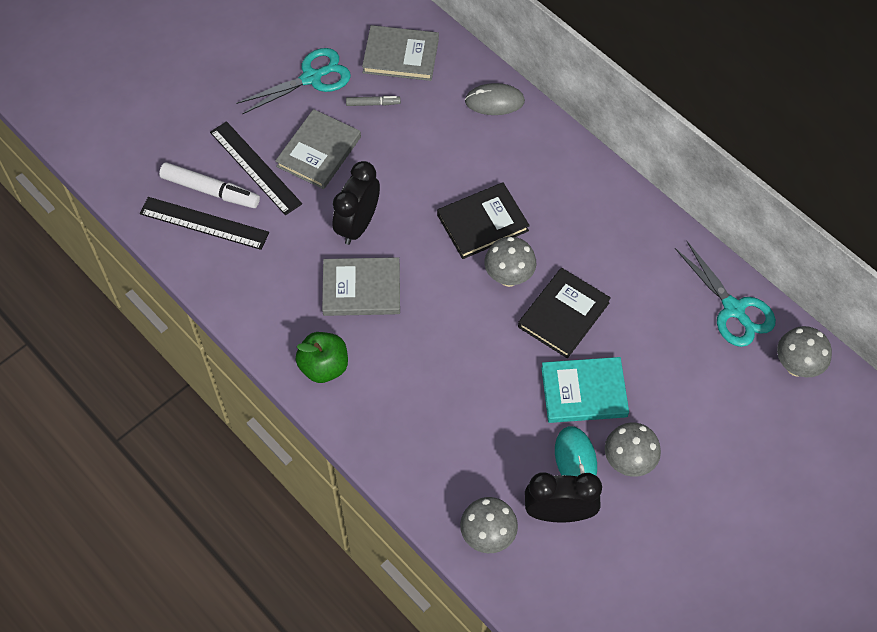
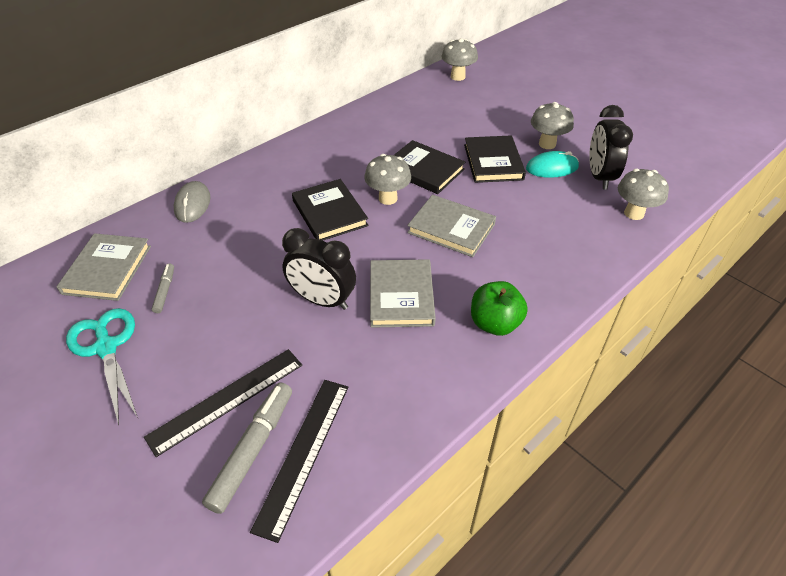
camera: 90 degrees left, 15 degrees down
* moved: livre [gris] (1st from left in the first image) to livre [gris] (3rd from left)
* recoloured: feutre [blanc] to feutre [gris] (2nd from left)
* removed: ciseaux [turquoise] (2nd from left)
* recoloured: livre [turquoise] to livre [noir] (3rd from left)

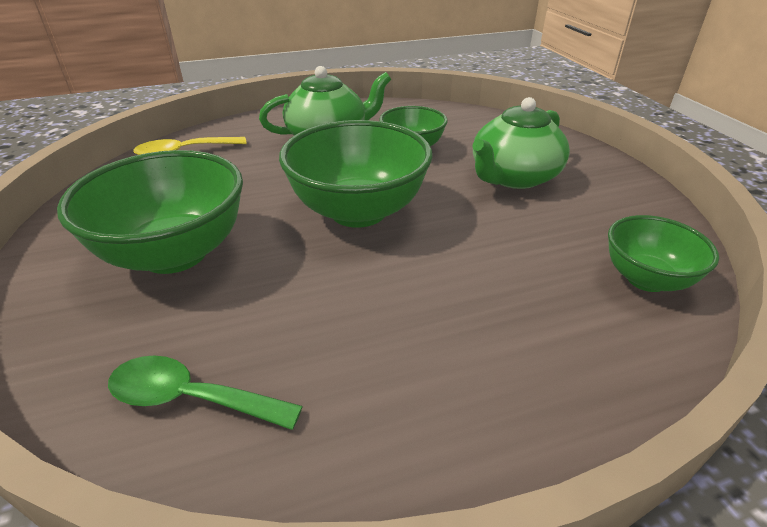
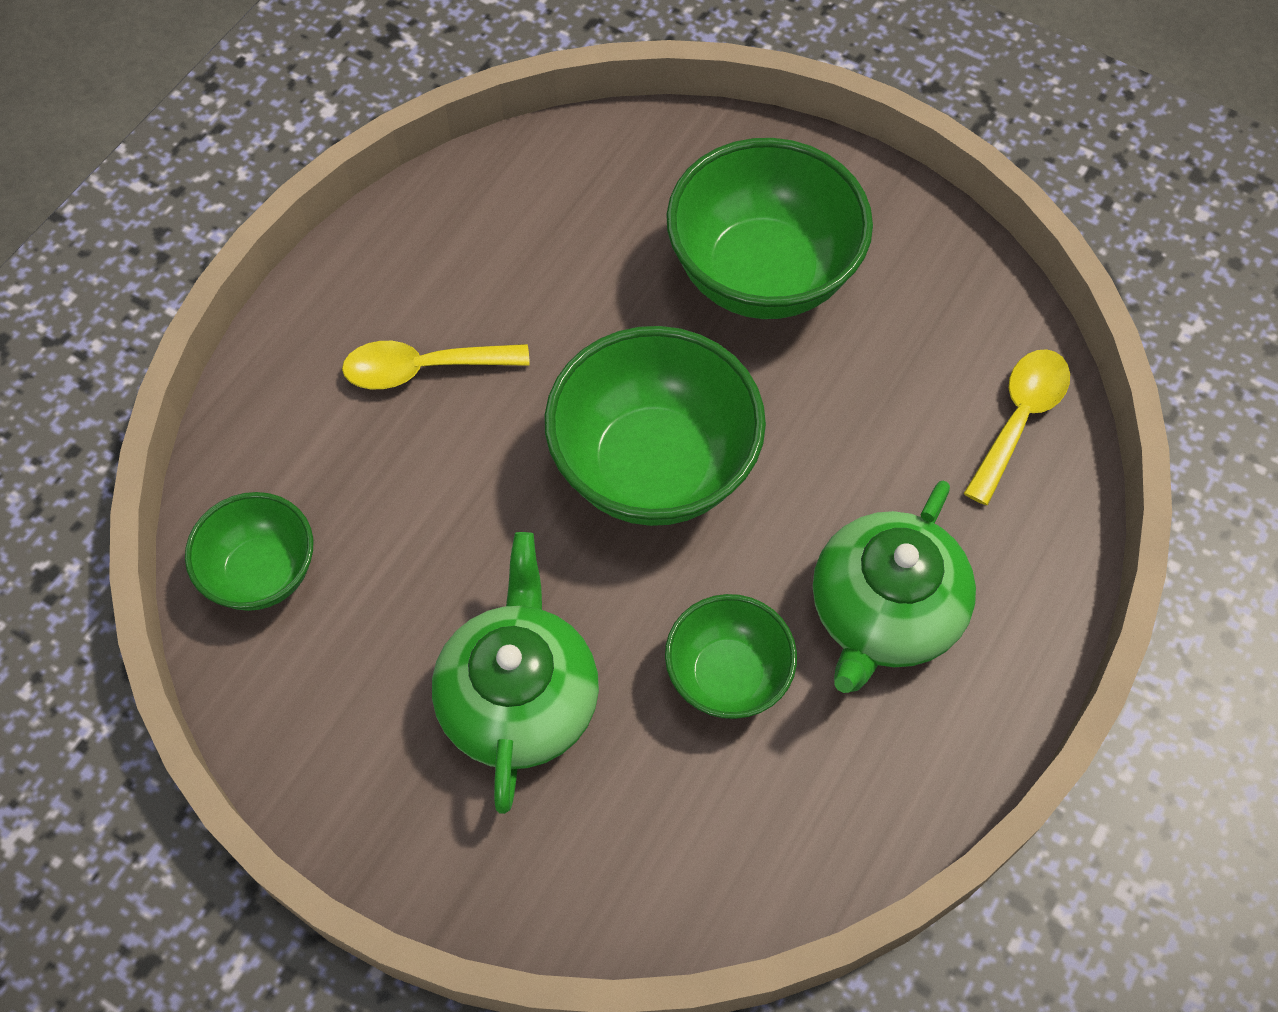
camera: 140 degrees right, 25 degrees up
* removed: cuillère [vert]
* added: cuillère [jaune] (1st from left)

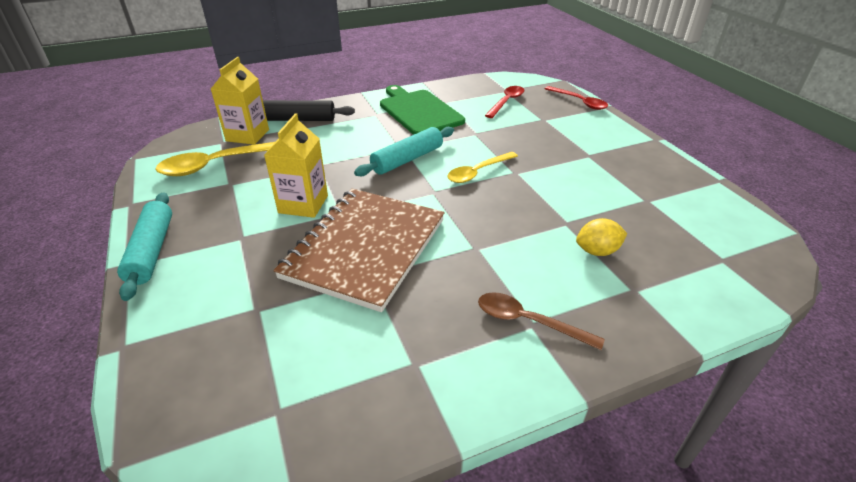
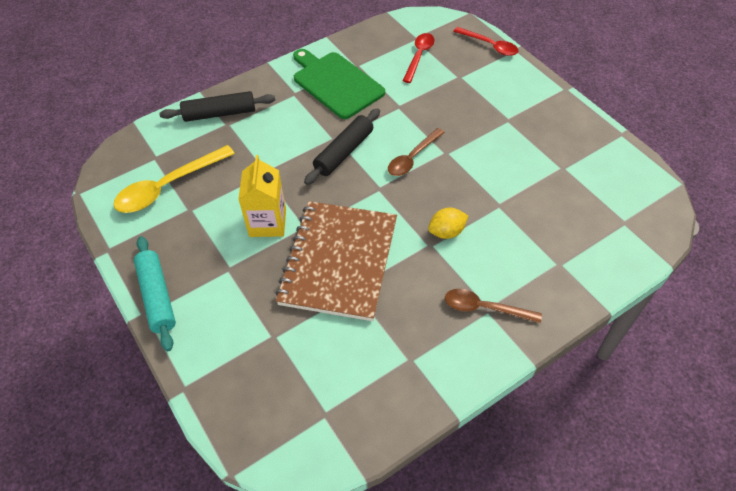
camera: 10 degrees left, 15 degrees up
* removed: brique de lait [jaune] (1st from left)
* recoloured: rouleau à pâtisserie [turquoise] (2nd from left) to rouleau à pâtisserie [noir] (2nd from left)
* recoloured: cuillère [jaune] (2nd from left) to cuillère [marron] (1st from left)
* moved: citron [jaune]

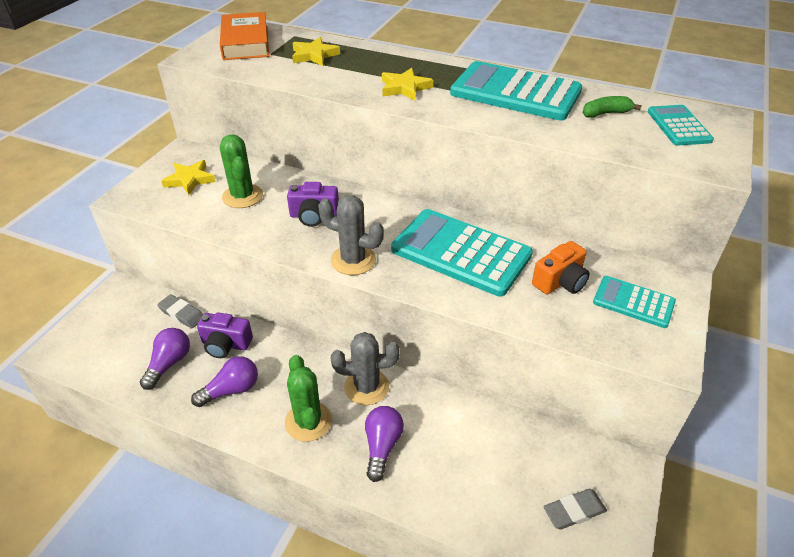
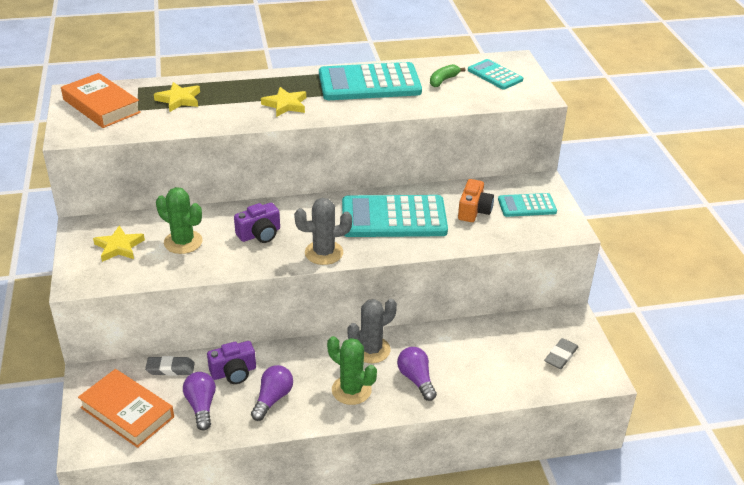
camera: 35 degrees left, 5 degrees down
* added: livre [orange] (2nd from left)

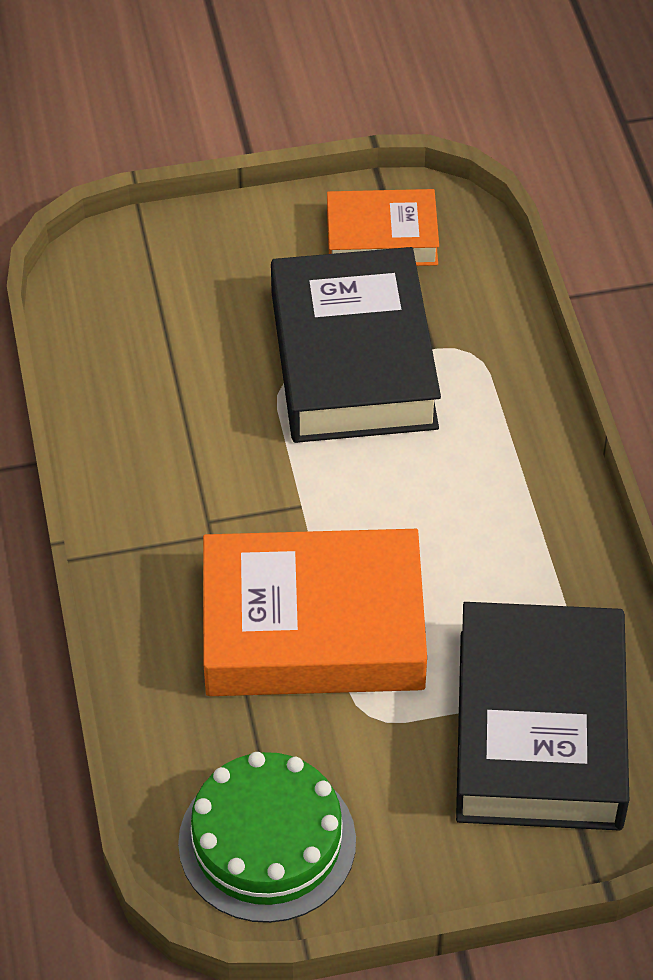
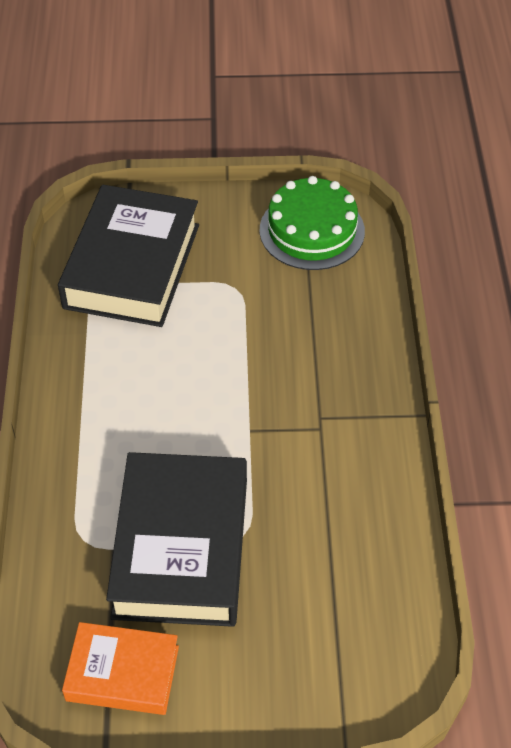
camera: 170 degrees left, 0 degrees up
* removed: livre [orange] (1st from left)

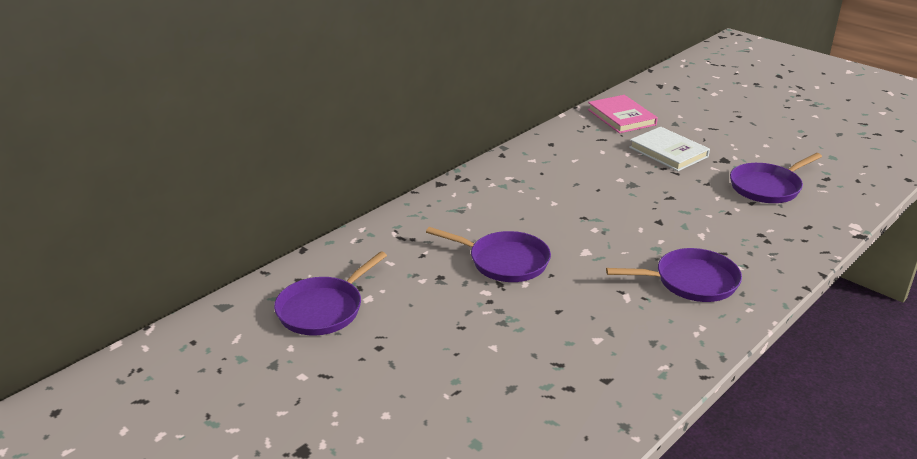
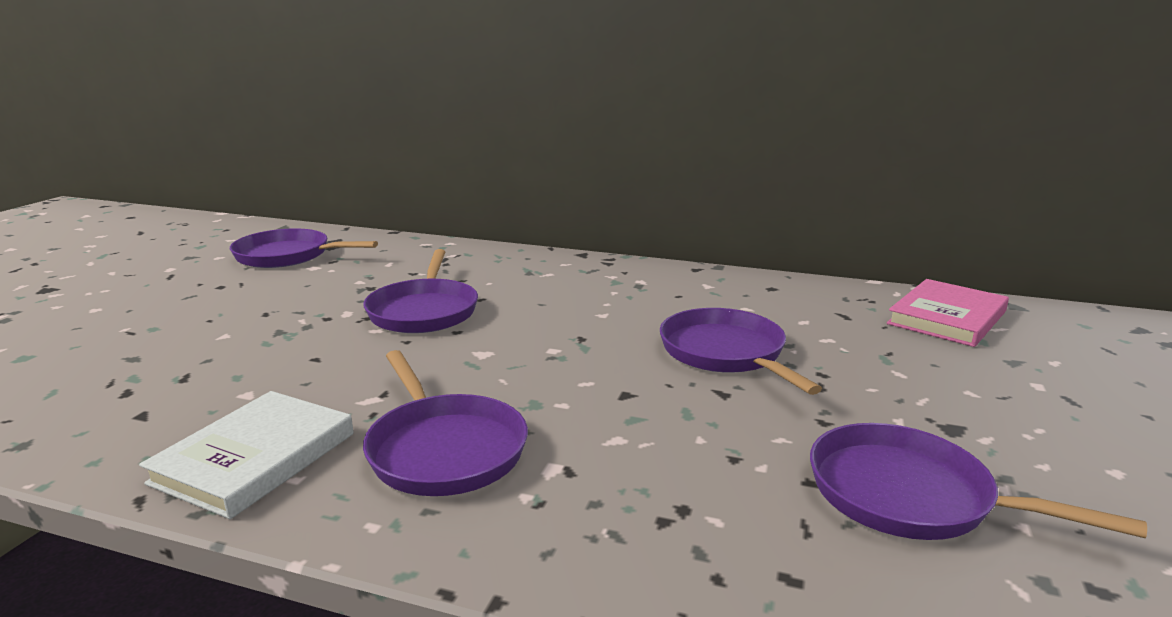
camera: 65 degrees right, 10 degrees down
* moved: livre [blanc]
* added: poêle [violet] (4th from left)

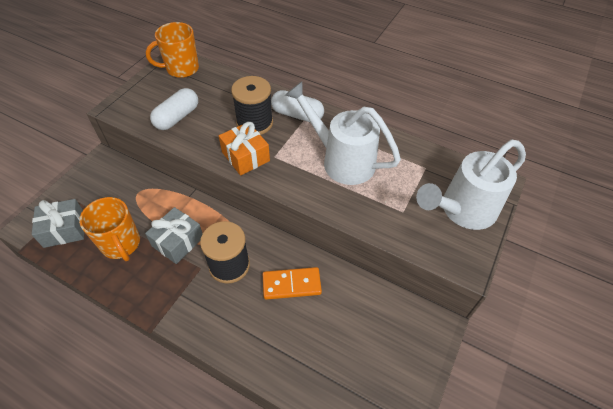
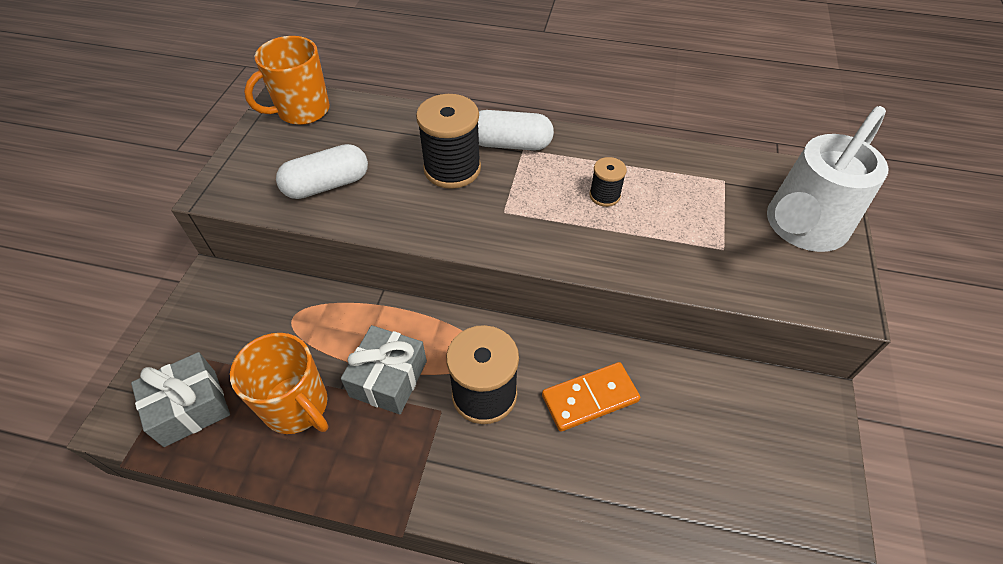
camera: 15 degrees left, 0 degrees up
* replaced: arrosoir [blanc] (1st from left) to bobine [noir] (3rd from left)
* turned: gélule [blanc] (1st from left) 45 degrees clockwise
* removed: cadeau [orange]

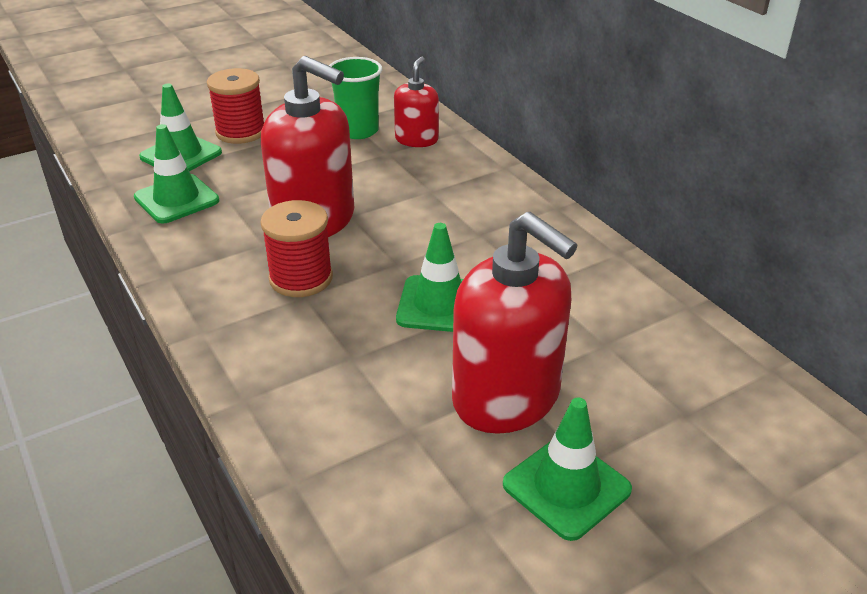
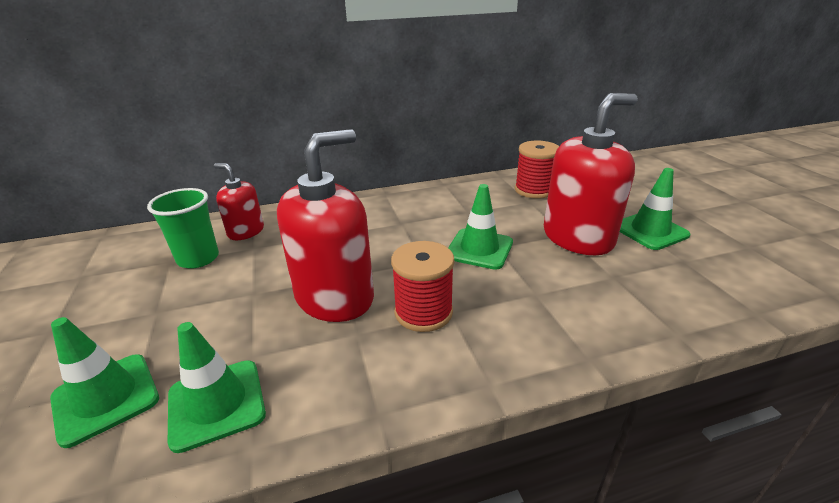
camera: 75 degrees left, 5 degrees down
* moved: bobine [rouge] (1st from left in the first image) to bobine [rouge] (2nd from left)

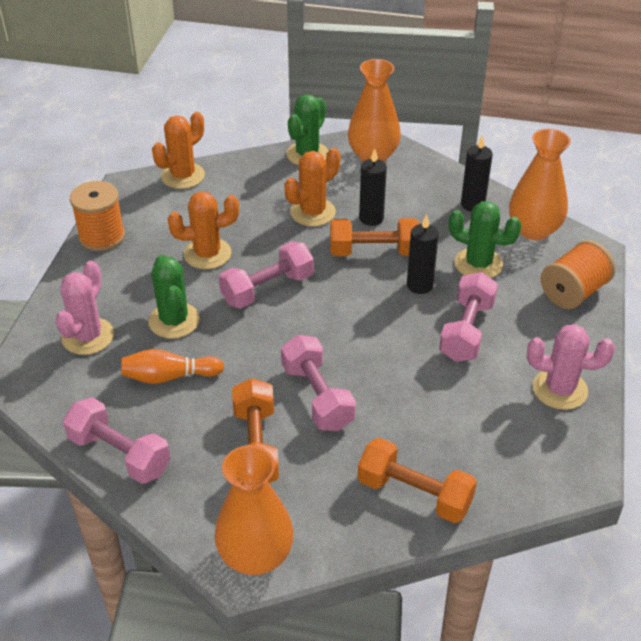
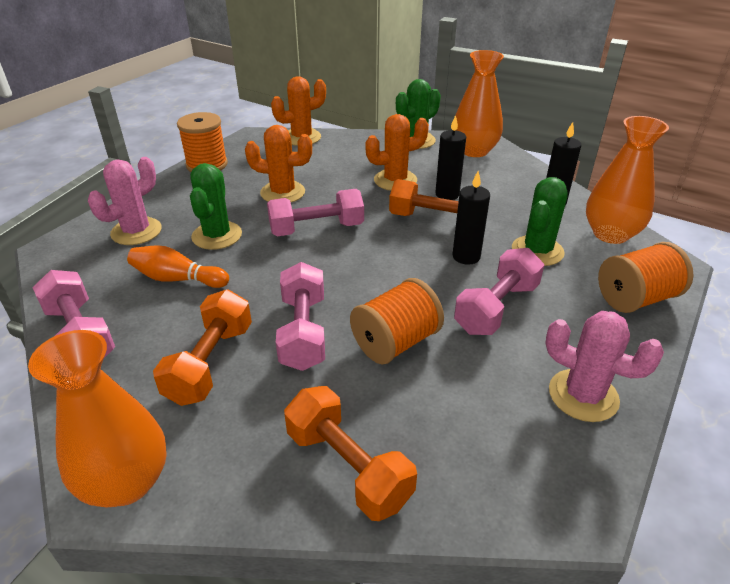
camera: 20 degrees right, 5 degrees down
* turned: cactus [vert] (3rd from left) 75 degrees clockwise
* added: bobine [orange] (2nd from left)

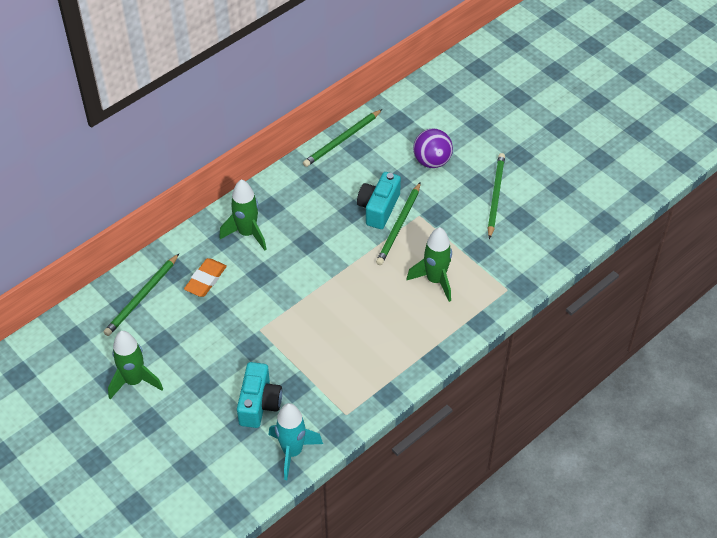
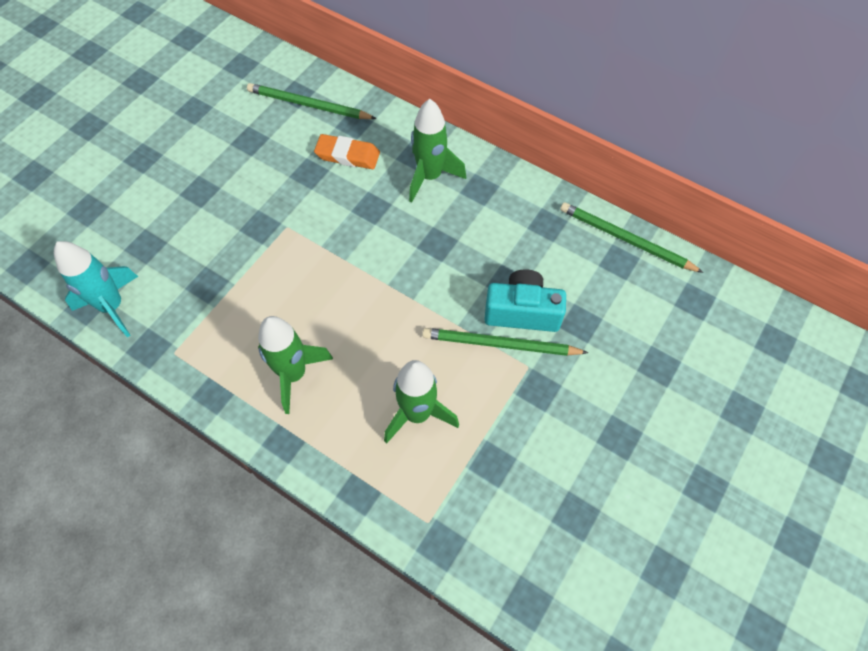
camera: 75 degrees right, 10 degrees up
* removed: balle [violet]
* removed: crayon [vert] (4th from left)
* moved: fusée [vert] (1st from left)
* removed: appareil photo [turquoise] (1st from left)

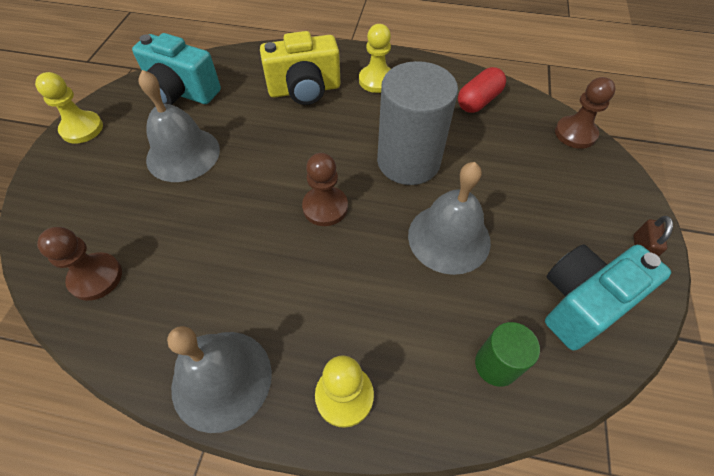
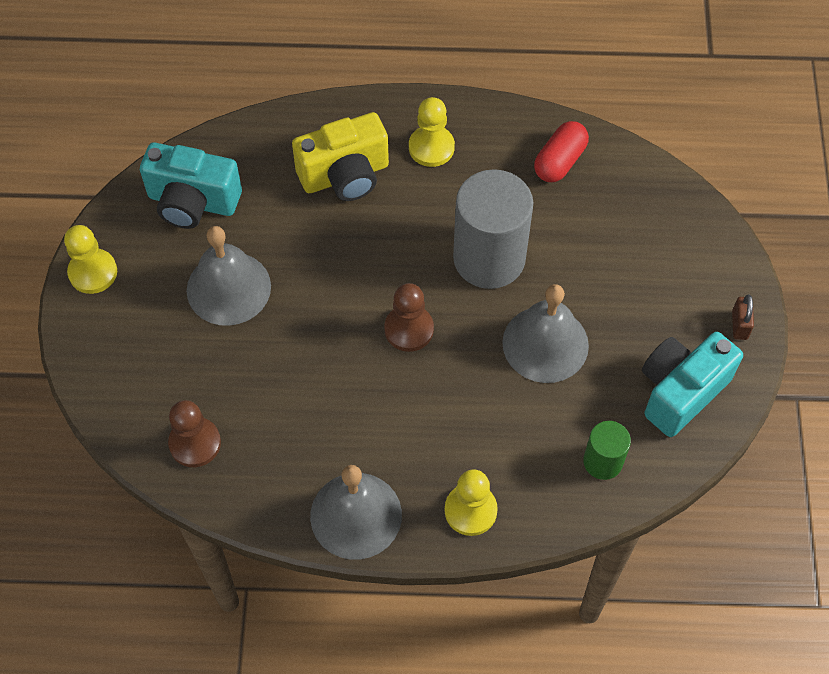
camera: 10 degrees left, 5 degrees up
* removed: pion [marron] (3rd from left)

